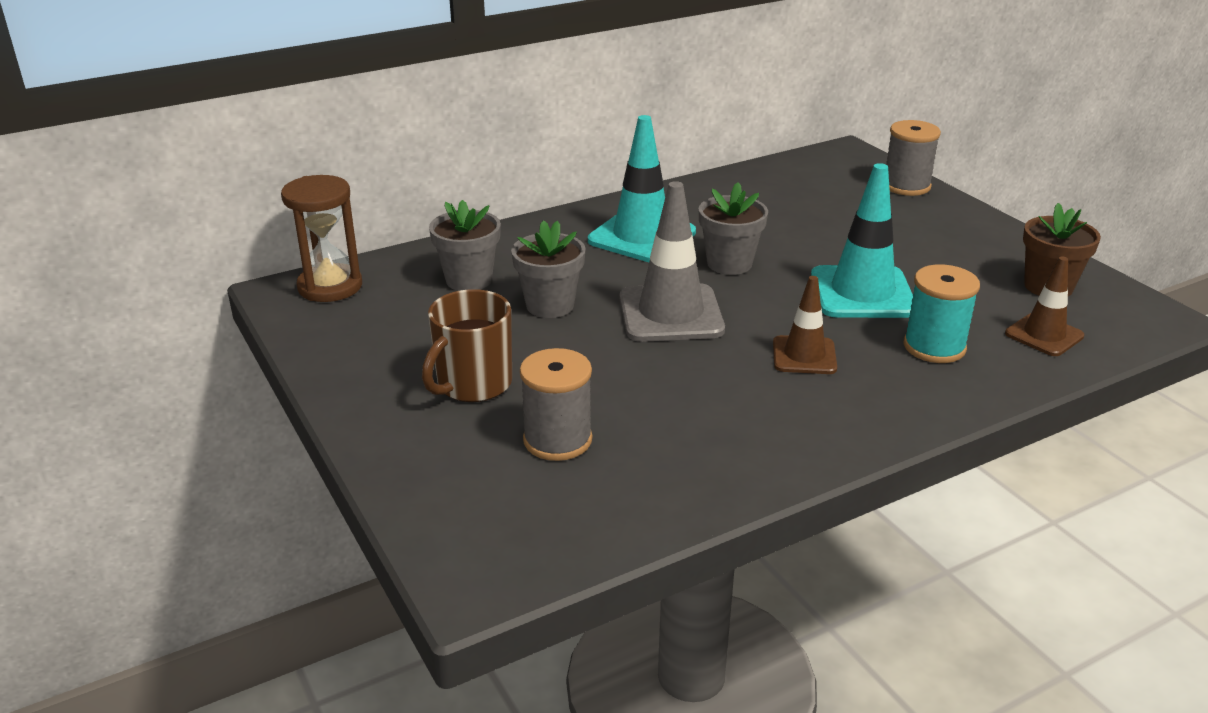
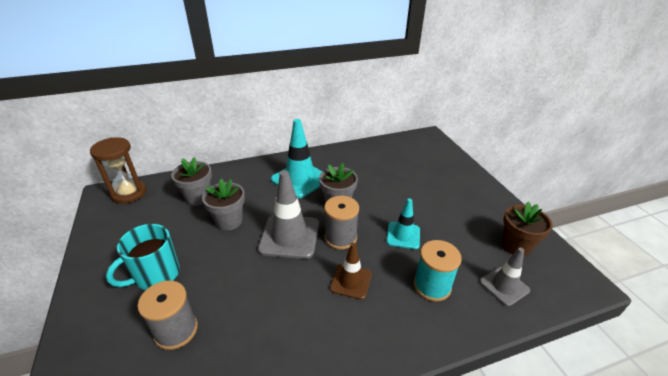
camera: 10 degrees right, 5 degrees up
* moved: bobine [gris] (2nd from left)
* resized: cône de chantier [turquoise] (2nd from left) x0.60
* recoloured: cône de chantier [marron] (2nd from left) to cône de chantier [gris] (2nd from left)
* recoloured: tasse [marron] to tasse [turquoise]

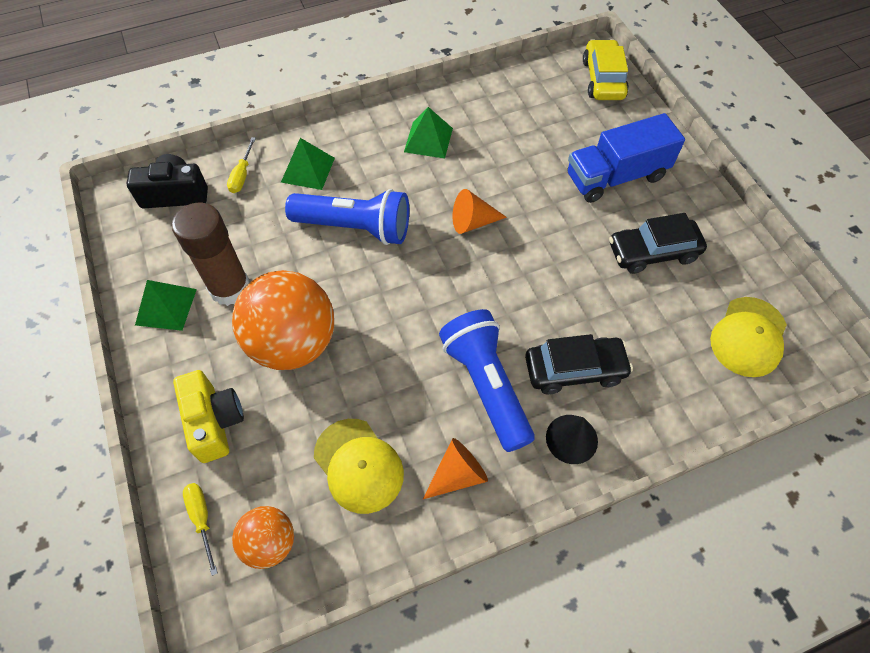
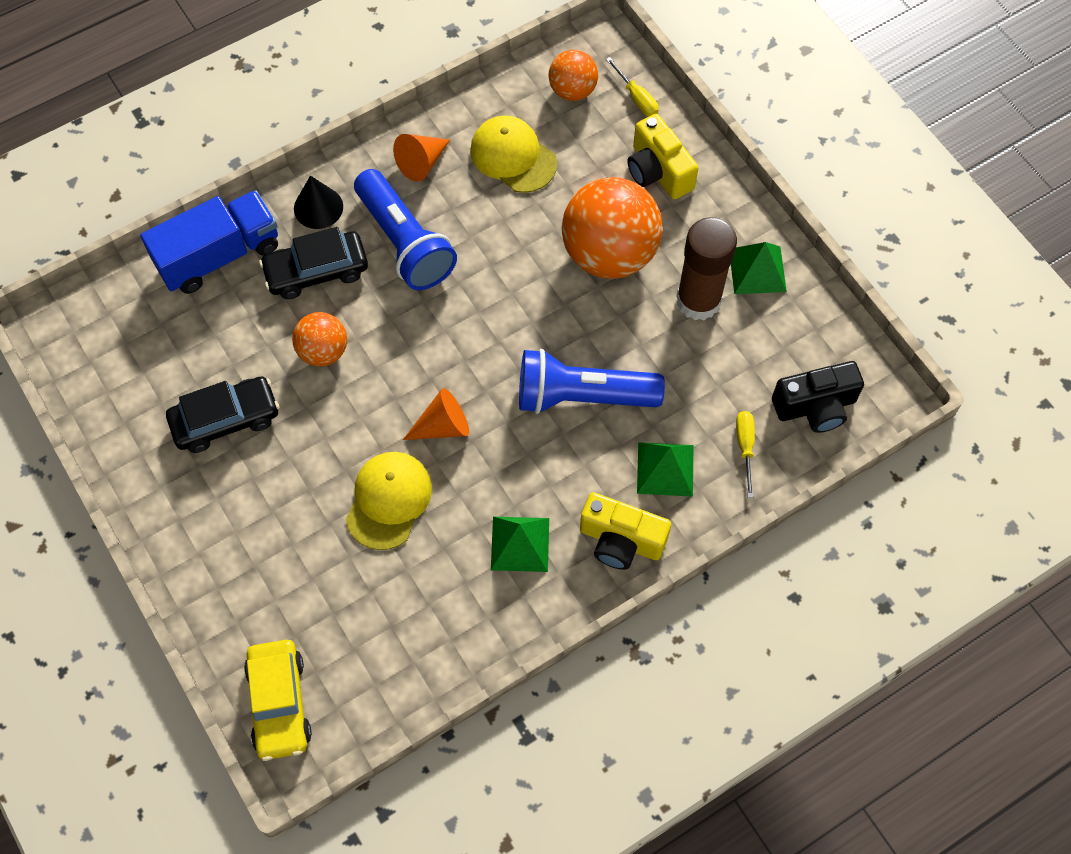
camera: 170 degrees right, 5 degrees up
* moved: camion [bleu]
* moved: casquette [jaune] (2nd from left in the first image) to casquette [jaune] (1st from left)
* added: balle [orange] (1st from left)
* added: appareil photo [jaune] (1st from left)

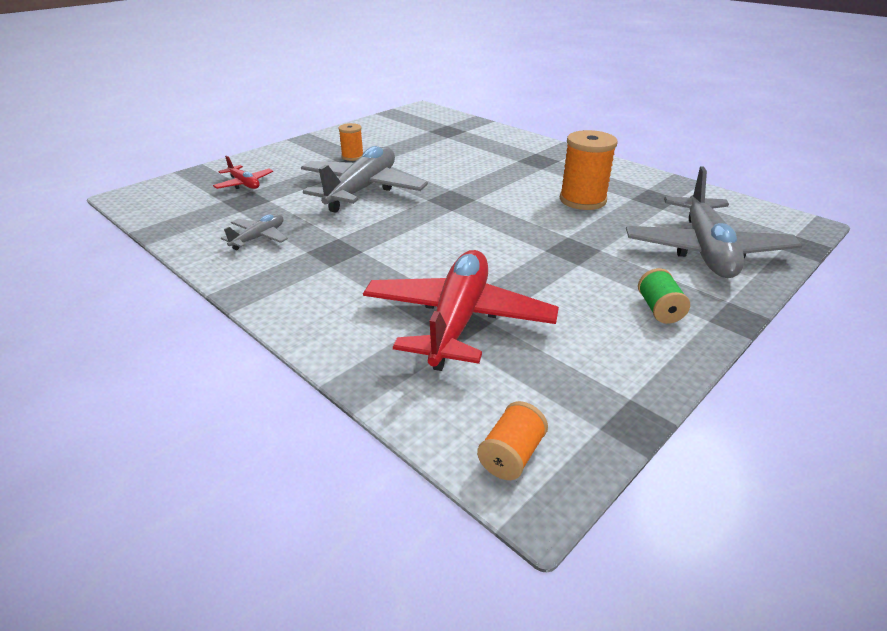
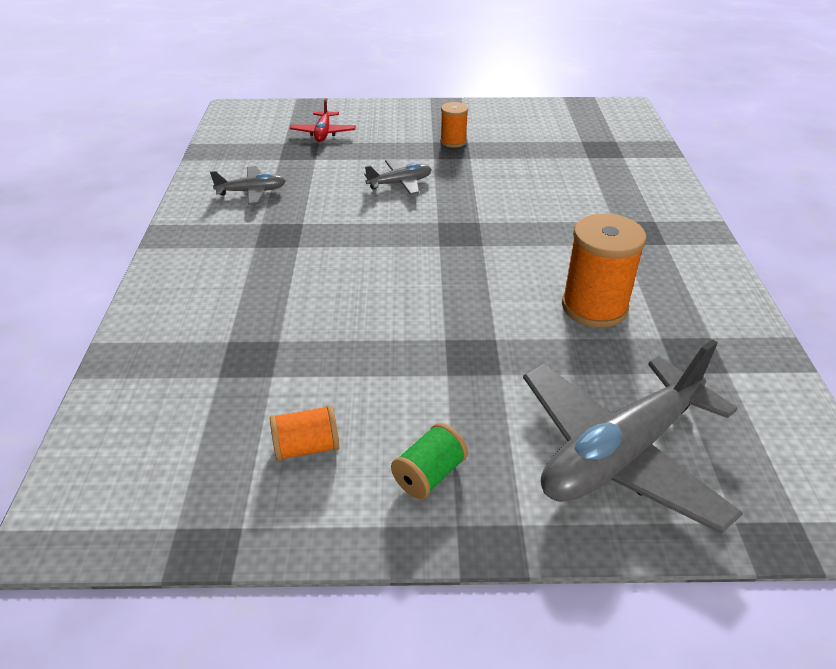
camera: 45 degrees right, 5 degrees up
* resized: avion [gris] (2nd from left) x0.47
* removed: avion [rouge] (2nd from left)
* moved: bobine [orange] (2nd from left in the first image) to bobine [orange] (1st from left)

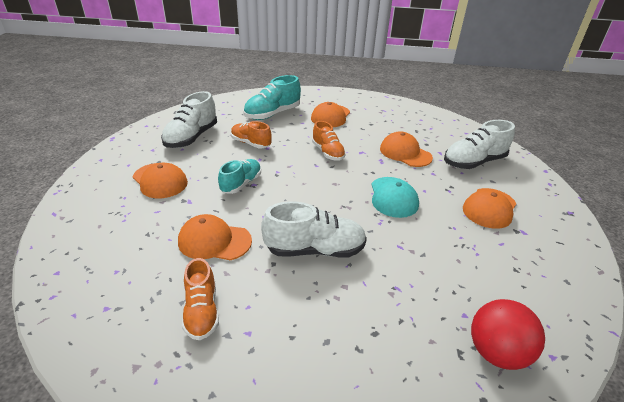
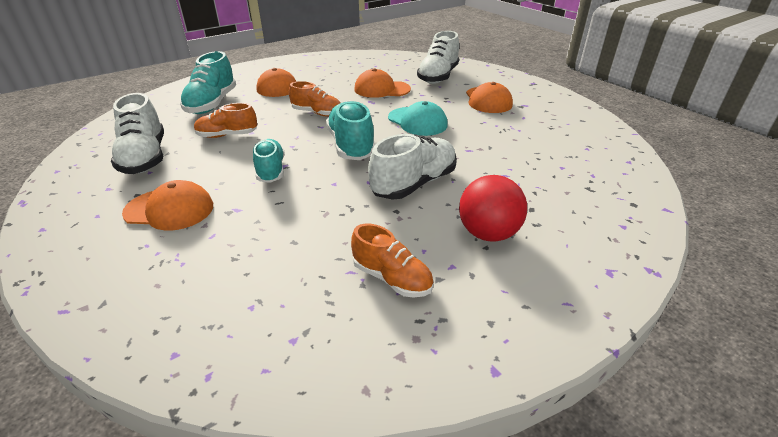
camera: 40 degrees left, 0 degrees up
* removed: casquette [orange] (2nd from left)
* moved: balle [rouge]
* added: chaussure [turquoise] (3rd from left)

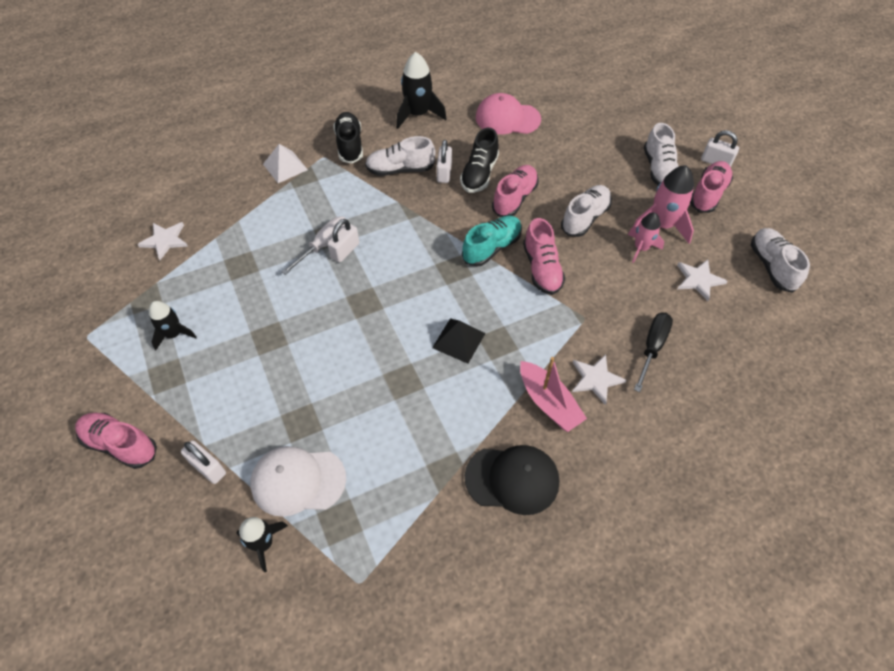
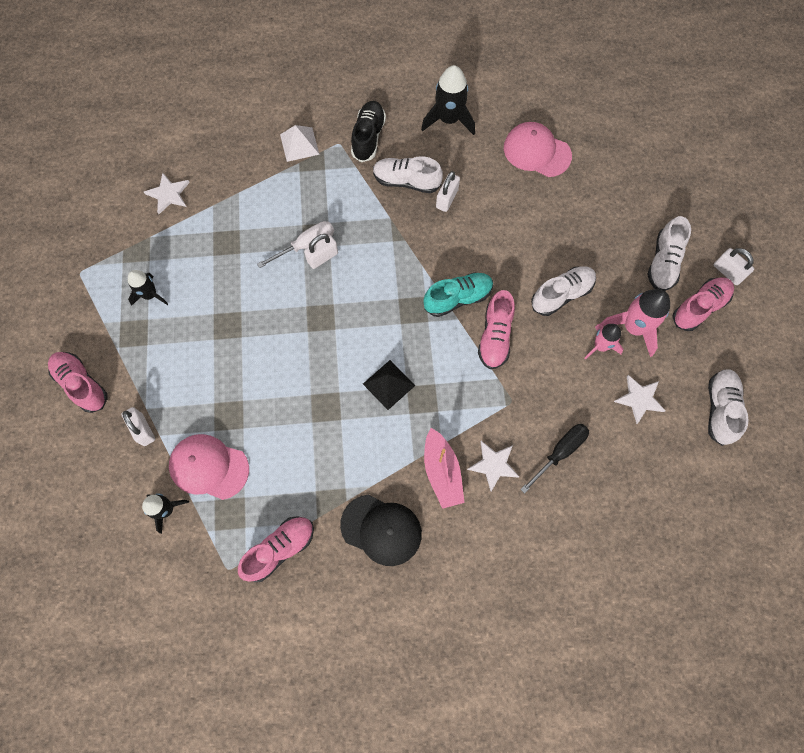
camera: 20 degrees right, 15 degrees up
* removed: chaussure [noir] (2nd from left)
* moved: chaussure [rose] (2nd from left)
* recoloured: casquette [blanc] to casquette [rose] (1st from left)

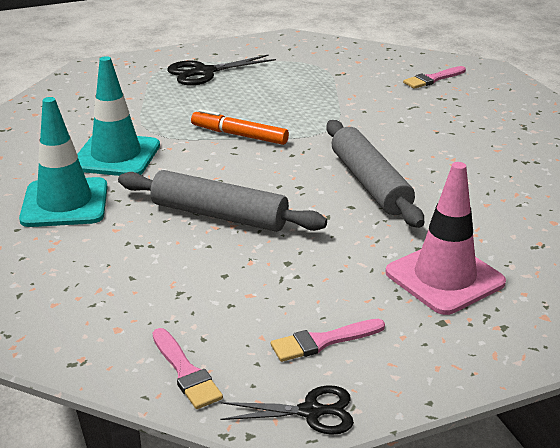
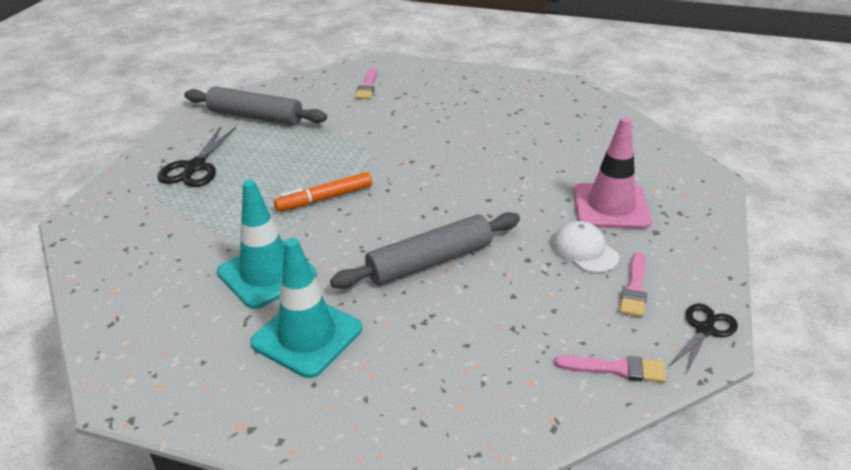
camera: 50 degrees left, 5 degrees up
* moved: rouleau à pâtisserie [gris] (2nd from left in the first image) to rouleau à pâtisserie [gris] (1st from left)
* added: casquette [blanc]

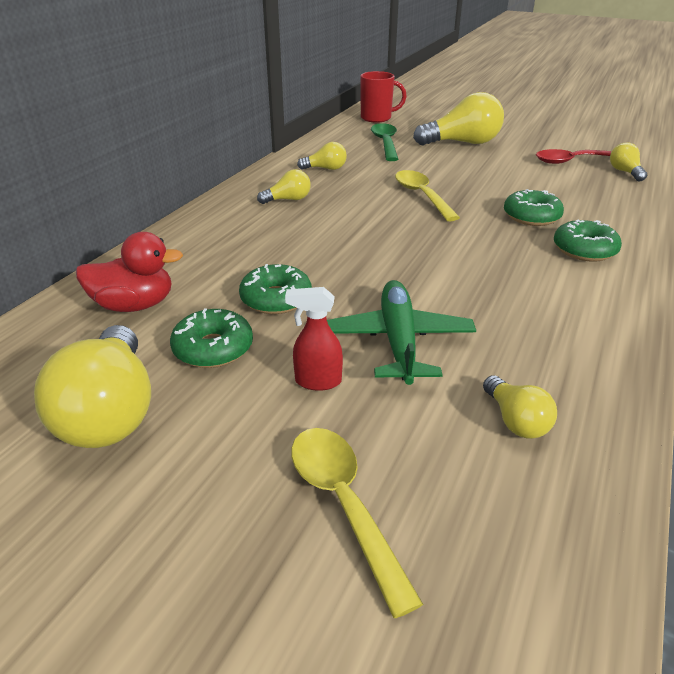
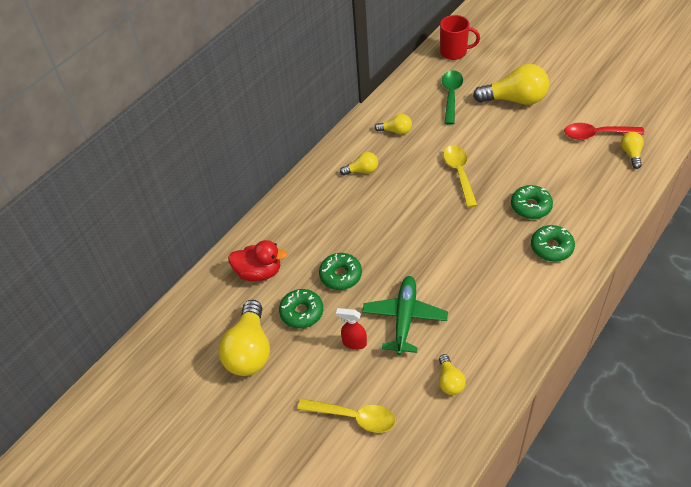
camera: 15 degrees right, 15 degrees up
* turned: cuillère [jaune] (1st from left) 120 degrees clockwise

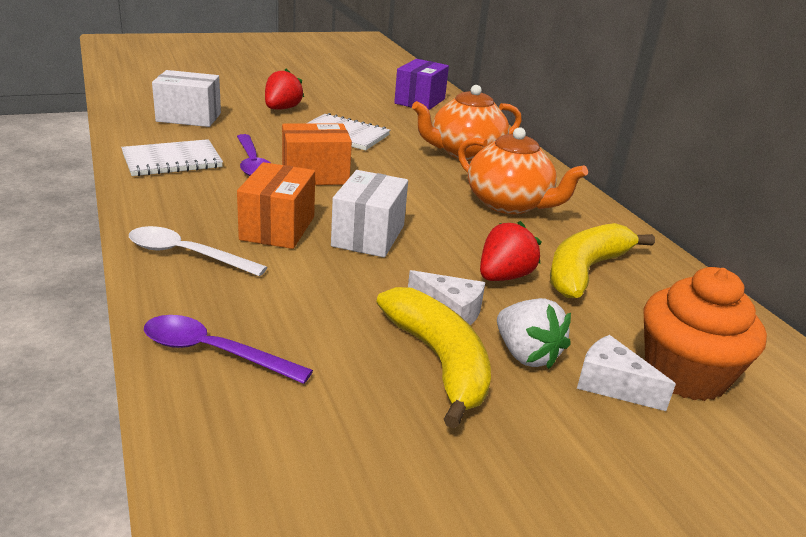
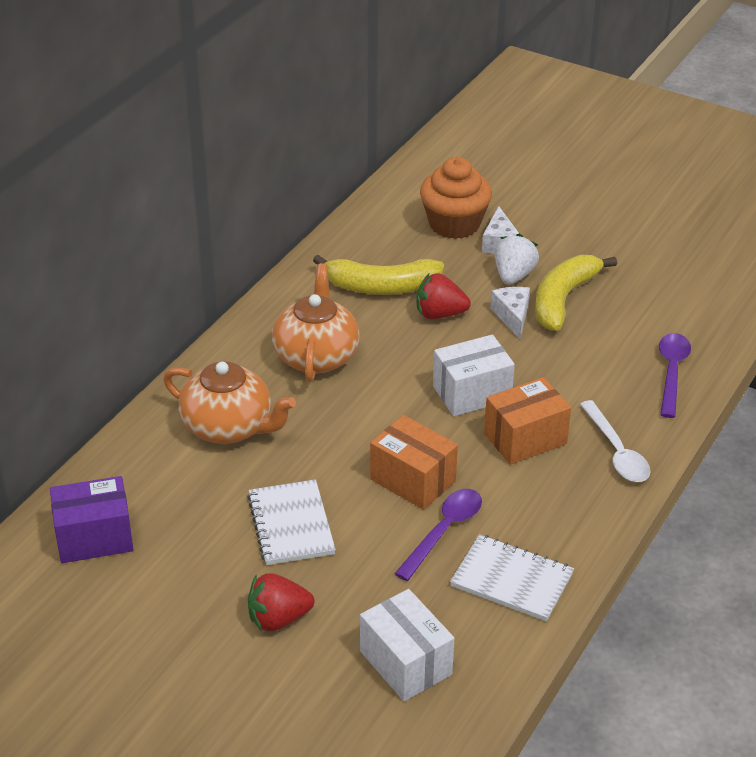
camera: 125 degrees left, 10 degrees up
* turned: cuillère [violet] (1st from left in the first image) 150 degrees counterclockwise

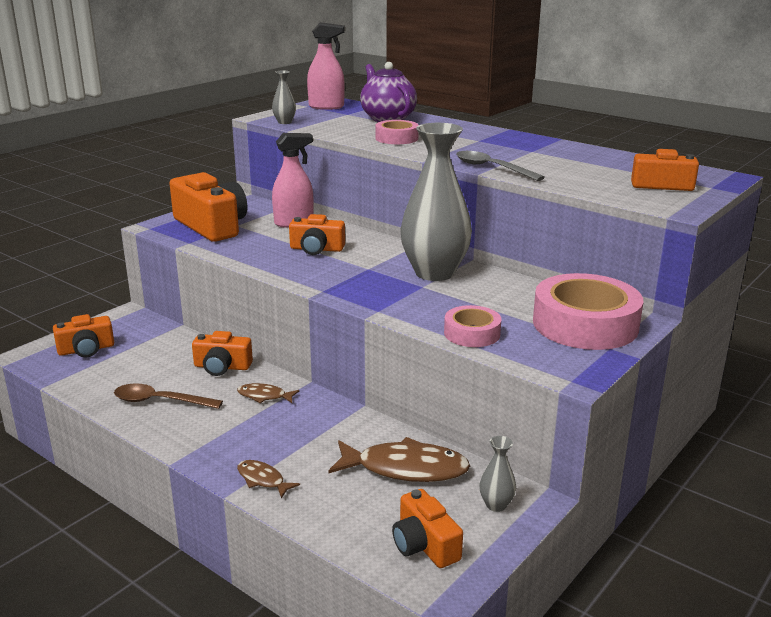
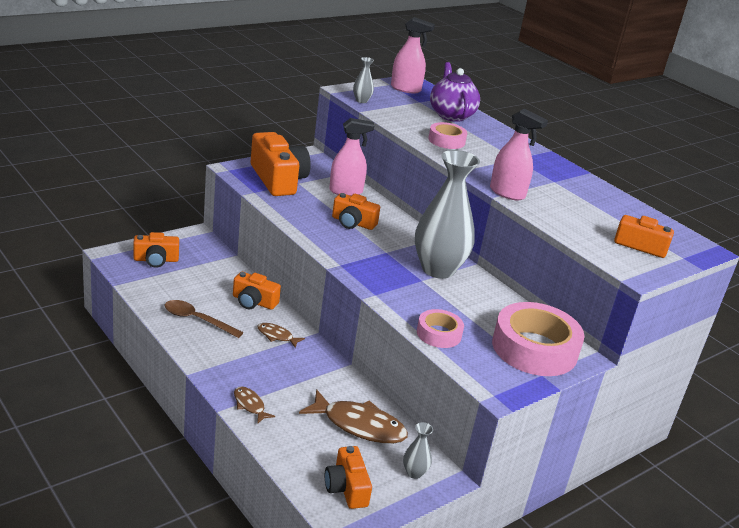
camera: 10 degrees right, 5 degrees up
* replaced: cuillère [gris] to vaporisateur [rose] (3rd from left)

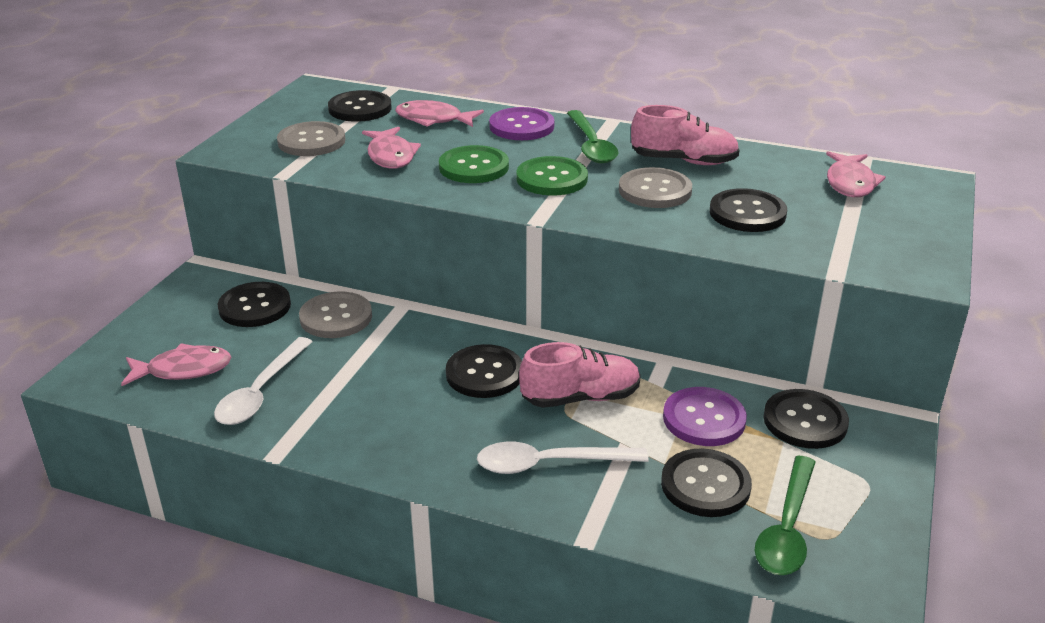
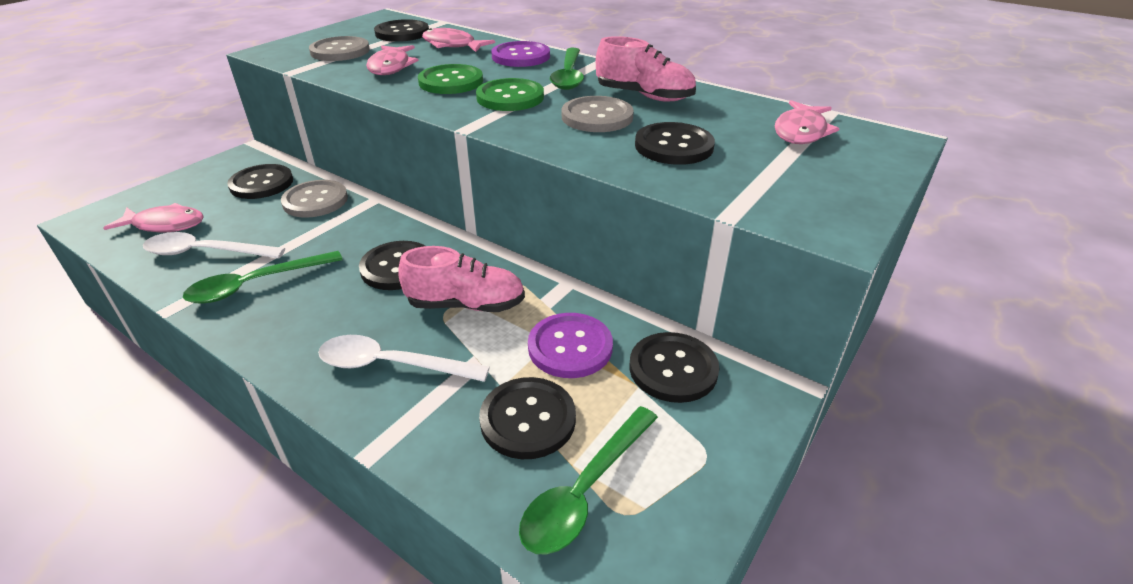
camera: 15 degrees right, 5 degrees up
* turned: cuillère [blanc] (1st from left) 60 degrees clockwise
* added: cuillère [vert] (1st from left)

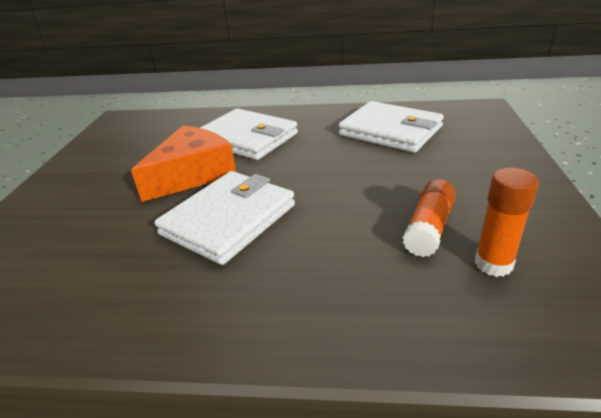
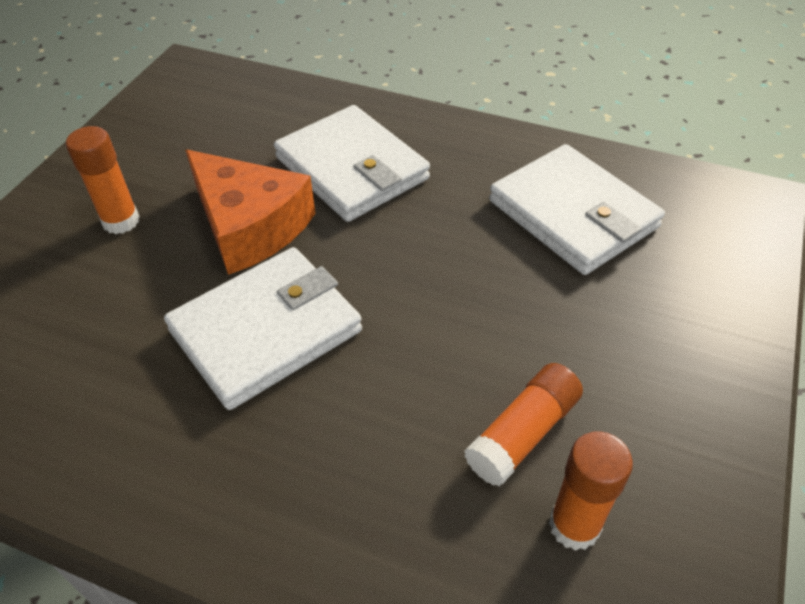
camera: 15 degrees right, 15 degrees up
* turned: fromage [orange] 75 degrees clockwise
* added: bâton de colle [orange] (1st from left)

